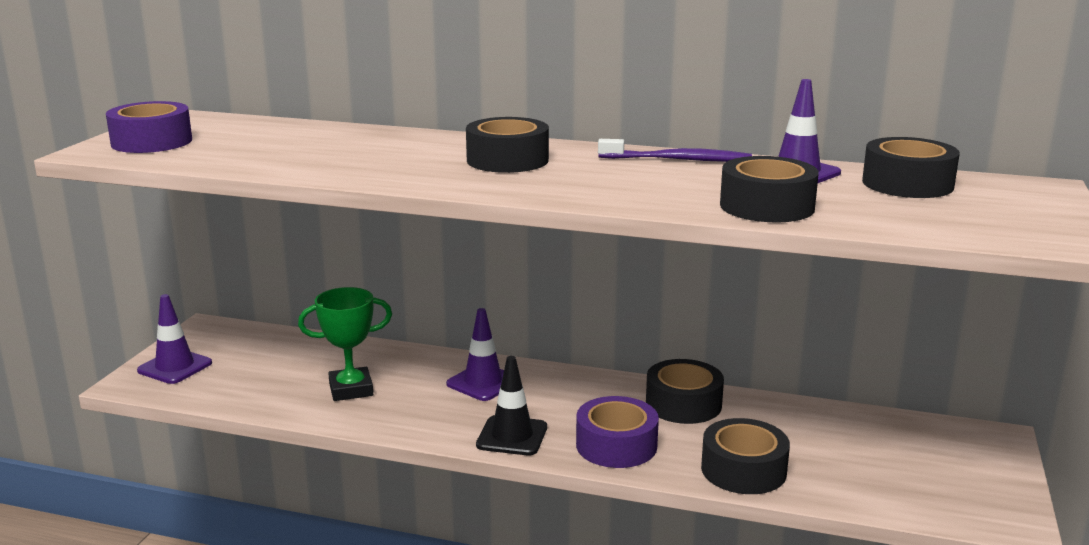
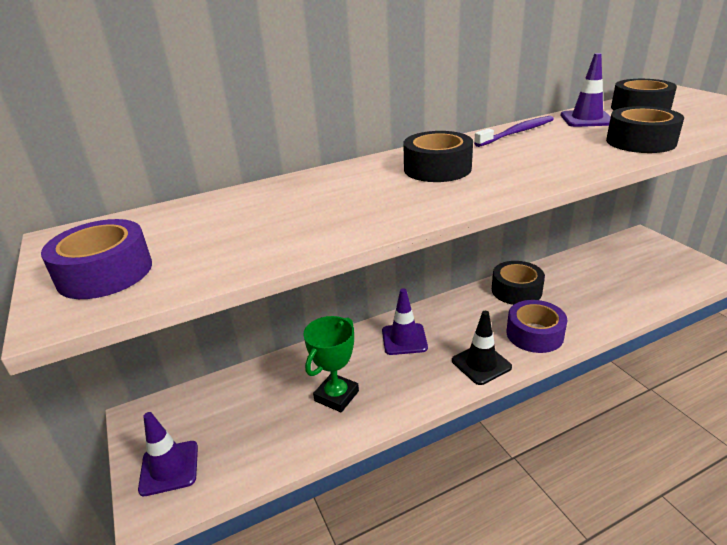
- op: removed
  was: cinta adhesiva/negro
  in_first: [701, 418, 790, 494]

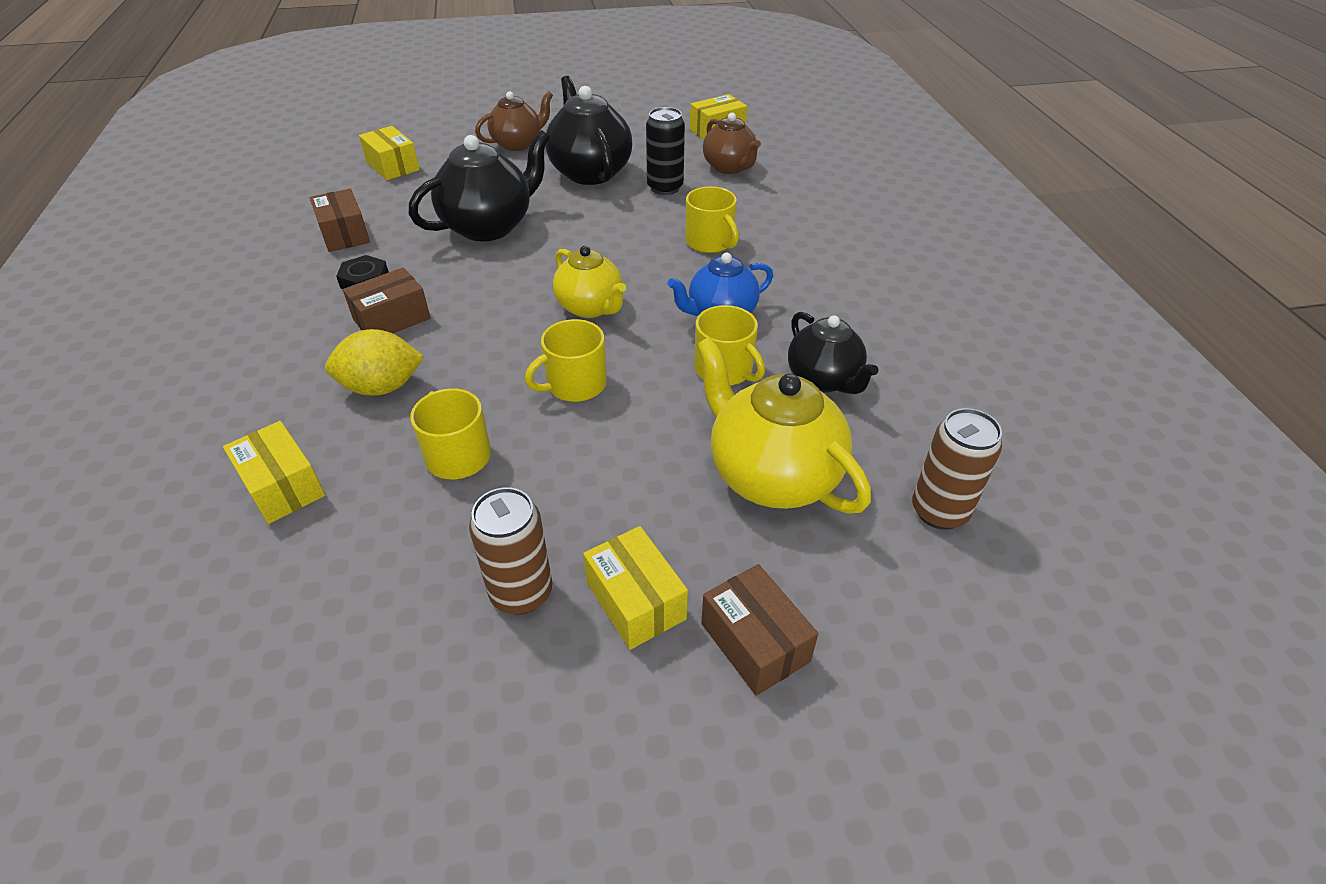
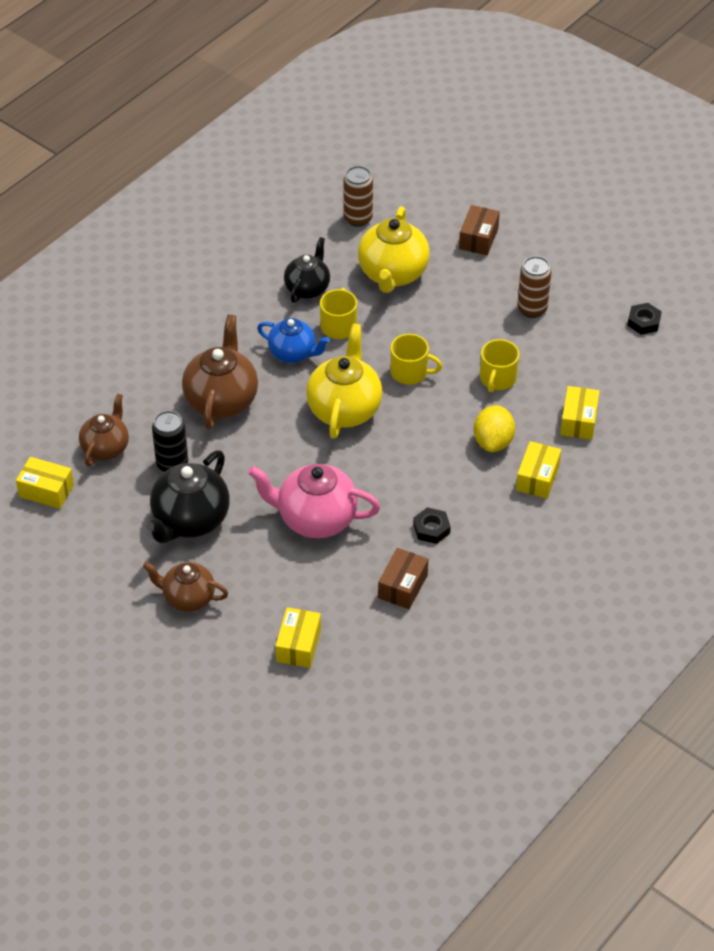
- op: replaced
  was: taza/amarillo
  now: tetera/marrón
  in_first: [685, 186, 739, 253]
  in_second: [182, 315, 258, 429]
- op: recoloured
  was: tetera/negro
  now: tetera/rosa
  in_first: [409, 130, 550, 241]
  in_second: [248, 464, 380, 538]
- op: resized
  was: tetera/amarillo
  in_first: [553, 246, 626, 318]
  in_second: [306, 324, 383, 439]
  ratio: 1.55
- op: turned
  was: limón/amarillo
  in_first: [325, 329, 424, 396]
  in_second: [474, 405, 515, 452]
  clockwise: 60
- op: moved
  was: caja/amarillo
  in_first: [583, 526, 688, 650]
  in_second: [516, 441, 561, 499]
- op: added
  now: tuerca/negro
  in_second: [627, 303, 662, 335]
- op: removed
  was: caja/marrón
  in_first: [343, 268, 431, 333]

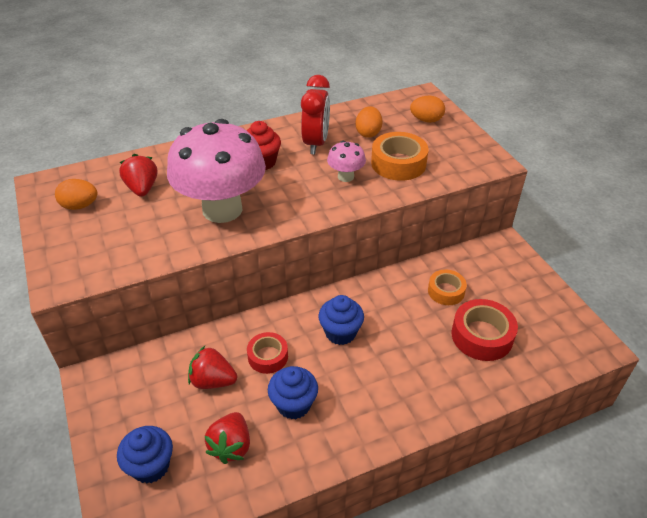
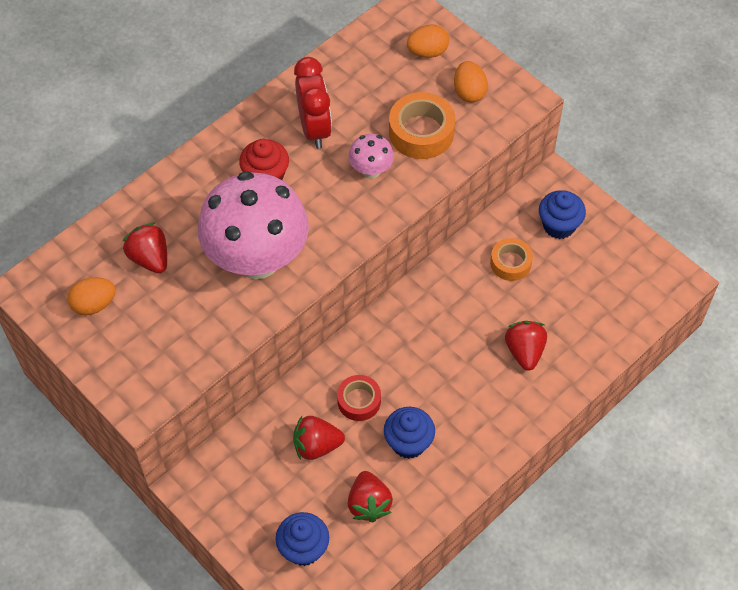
- op: moved
  was: huevo/naranja
  in_first: [355, 106, 383, 138]
  in_second: [454, 61, 488, 103]
- op: added
  now: fresa/rojo
  in_second: [505, 321, 547, 371]
- op: moved
  was: magdalena/azul
  in_first: [318, 295, 364, 345]
  in_second: [539, 190, 586, 239]
- op: removed
  was: cinta adhesiva/rojo
  in_first: [451, 299, 518, 361]

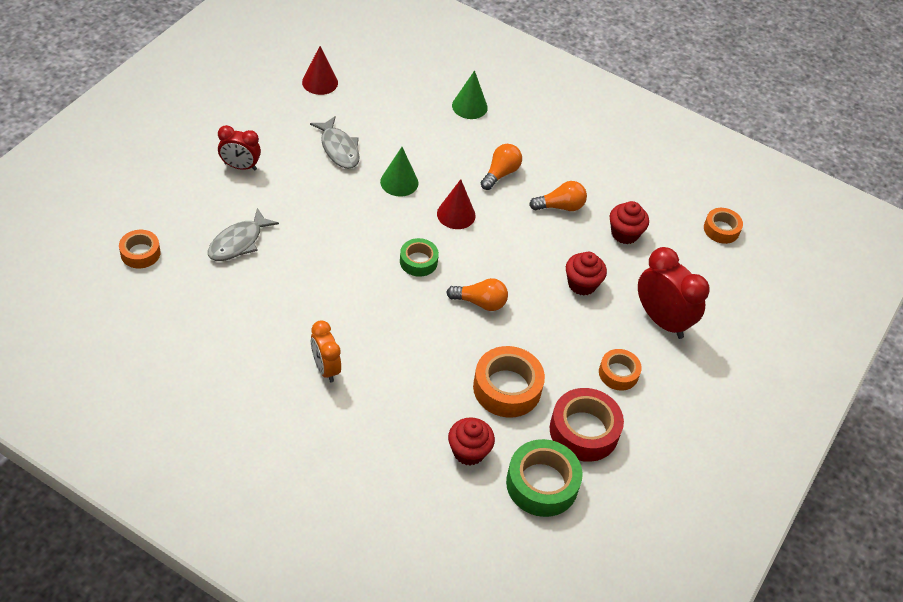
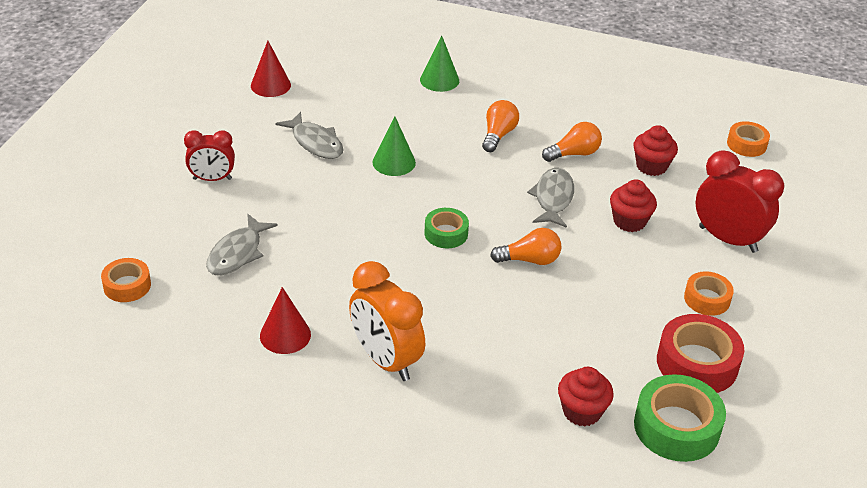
- op: moved
  was: cono/rojo
  in_first: [437, 179, 476, 229]
  in_second: [260, 287, 311, 354]
- op: resized
  was: despertador/naranja
  in_first: [311, 320, 341, 382]
  in_second: [349, 261, 425, 381]
  ratio: 1.61
- op: added
  now: pez/gris
  in_second: [527, 168, 574, 228]
- op: removed
  was: cinta adhesiva/naranja
  in_first: [473, 346, 545, 418]

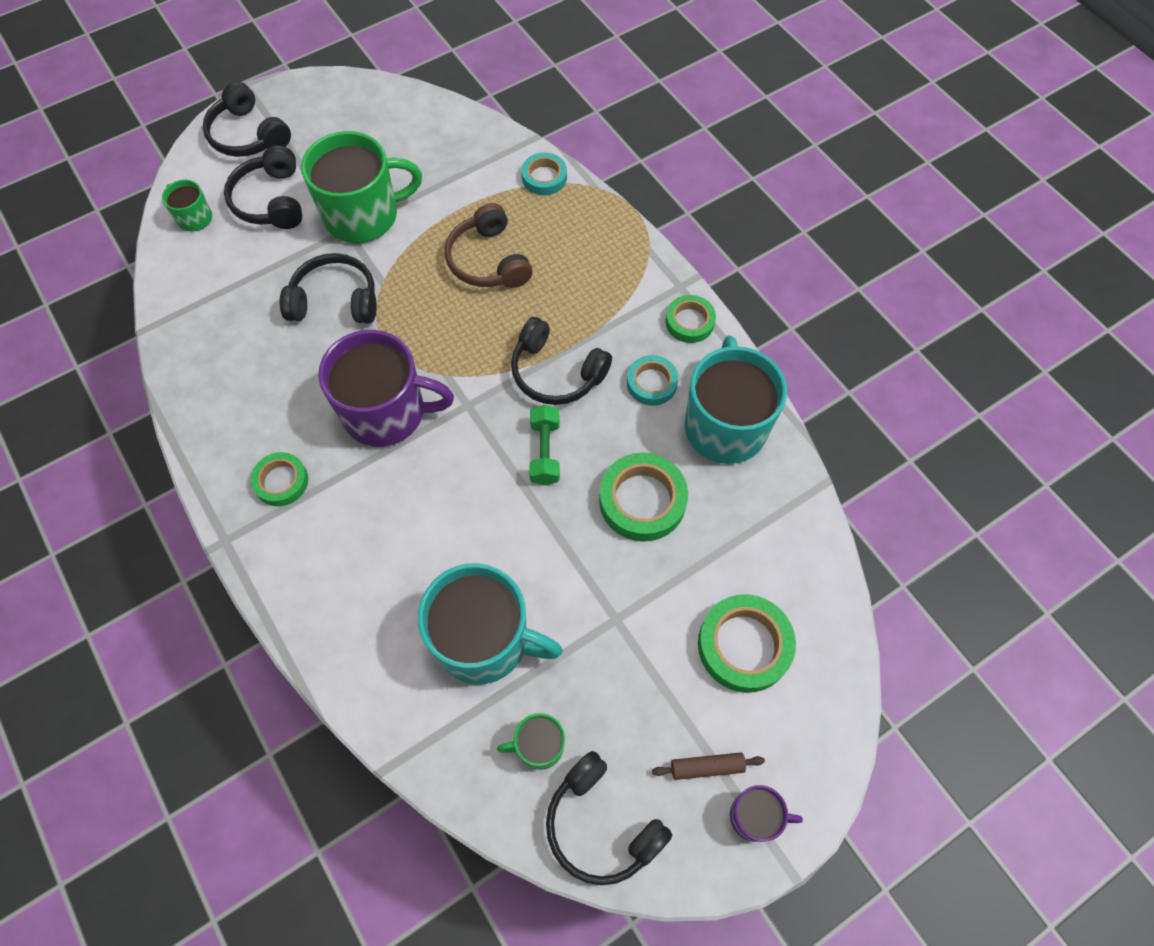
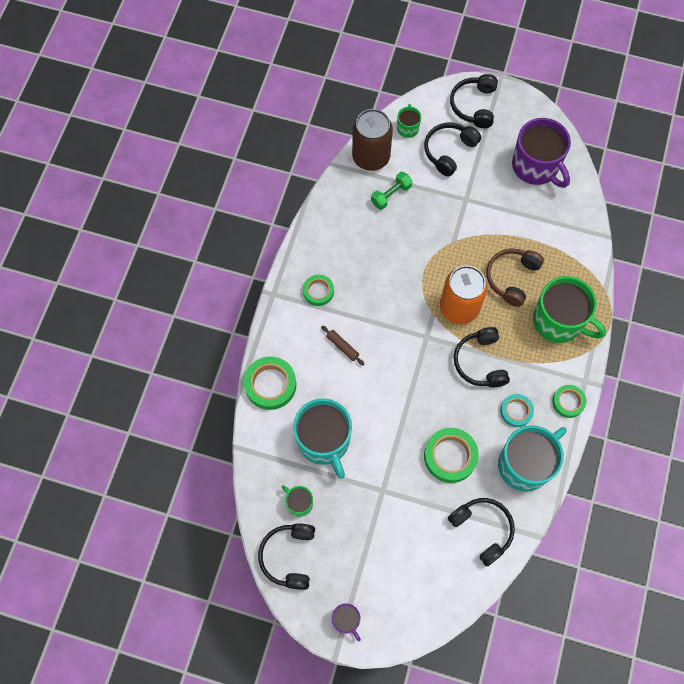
- op: moved
  was: cinta adhesiva/verde
  in_first: [698, 594, 796, 693]
  in_second: [244, 357, 296, 410]
- op: moved
  was: rodillo/marrón
  in_first: [652, 752, 765, 780]
  in_second: [321, 326, 364, 365]
- op: added
  now: lata/marrón
  in_second: [352, 109, 393, 171]
- op: moved
  was: mancuerna/verde
  in_first: [529, 405, 560, 485]
  in_second: [371, 172, 412, 210]
- op: added
  now: lata/naranja
  in_second: [440, 265, 488, 324]
- op: moved
  was: auriculares/negro
  in_first: [280, 253, 377, 323]
  in_second: [448, 498, 515, 566]
- op: moved
  was: taza/morado
  in_first: [318, 330, 454, 447]
  in_second: [512, 118, 571, 188]
- op: moved
  was: taza/verde
  in_first: [301, 131, 422, 243]
  in_second: [533, 276, 606, 343]
- op: removed
  was: cinta adhesiva/turquesa
  in_first: [521, 153, 567, 195]

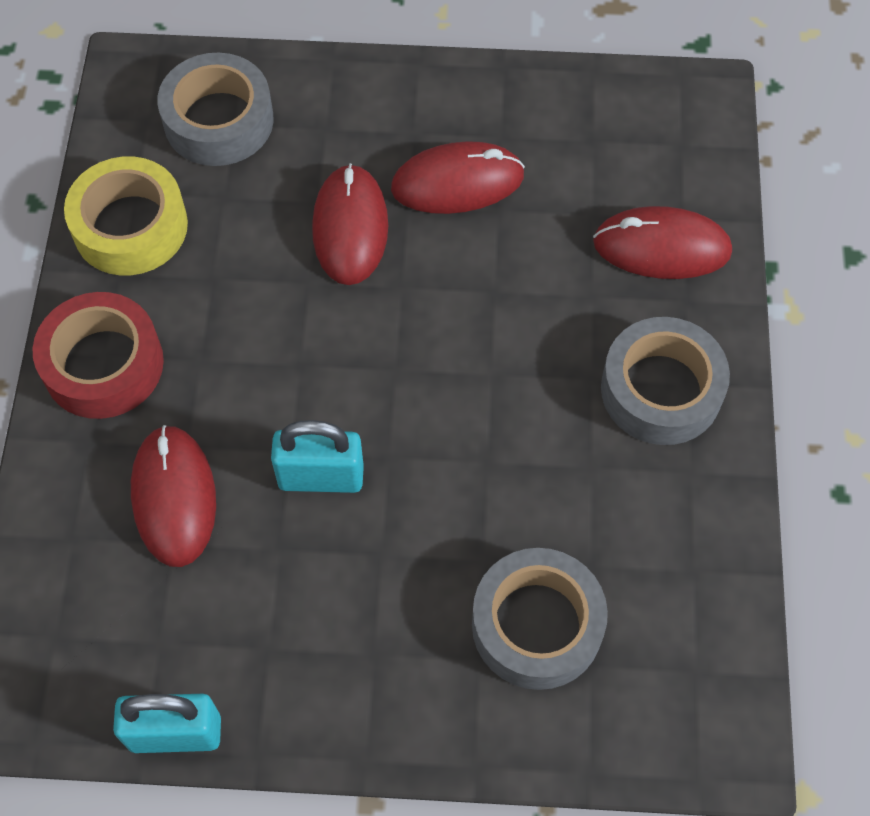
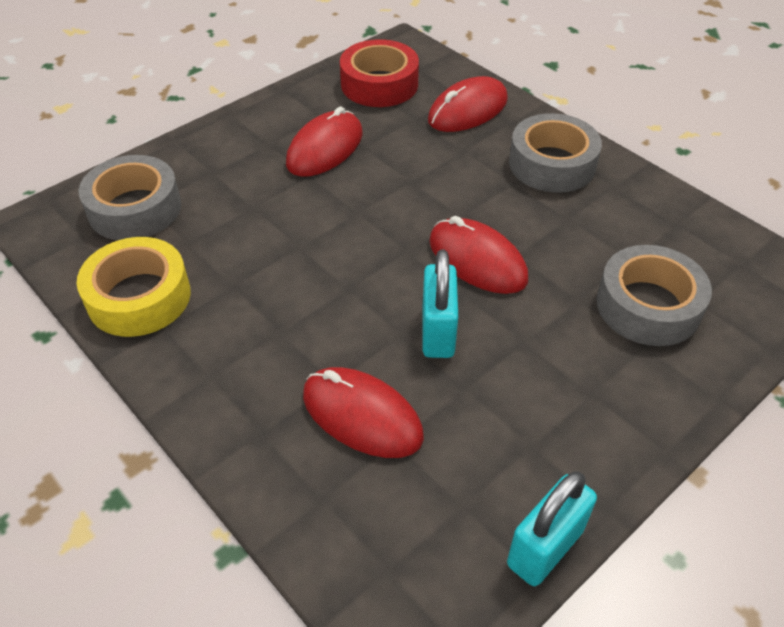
- op: moved
  was: cinta adhesiva/rojo
  in_first: [33, 292, 164, 419]
  in_second: [340, 39, 419, 107]
- op: turned
  was: candado/turquesa
  in_first: [271, 420, 364, 493]
  in_second: [422, 250, 458, 358]
  clockwise: -45
- op: moved
  was: ratón/rojo
  in_first: [312, 163, 388, 285]
  in_second: [429, 216, 528, 294]

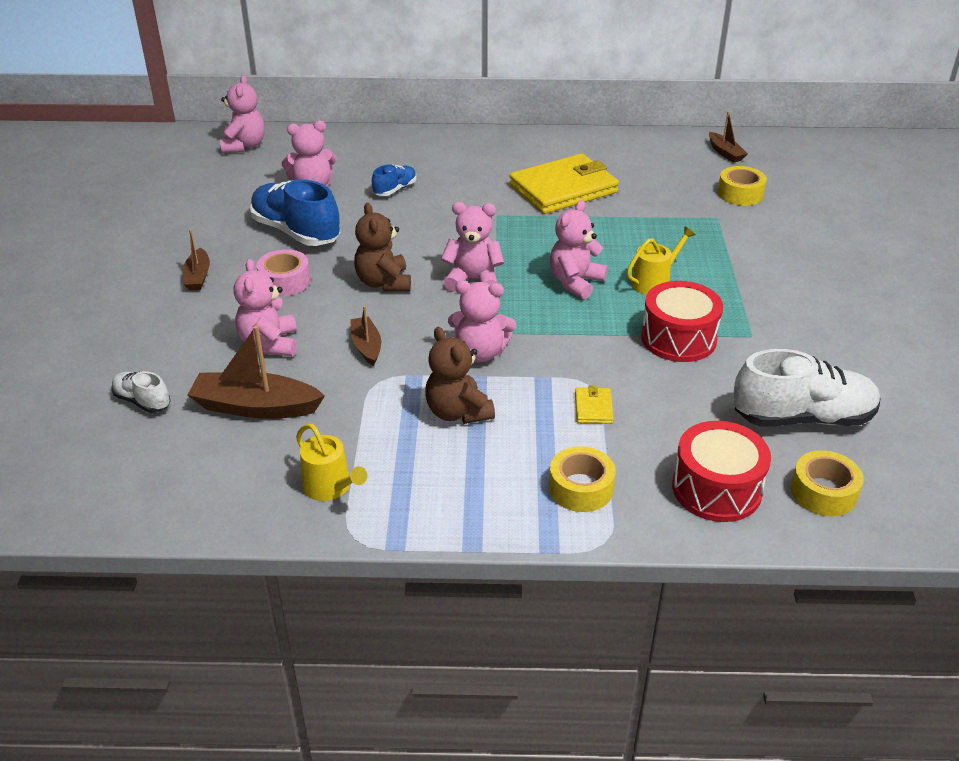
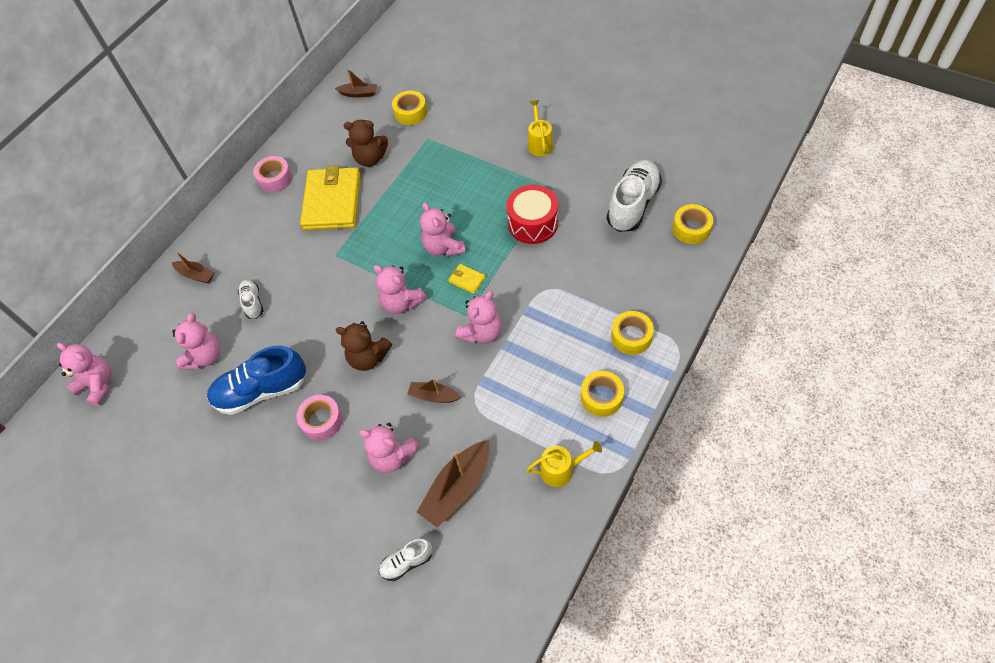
- op: moved
  was: barco/marrón
  in_first: [183, 229, 210, 290]
  in_second: [172, 252, 215, 283]
- op: recoloured
  was: zapato/azul
  now: zapato/blanco
  in_first: [372, 164, 417, 196]
  in_second: [238, 280, 263, 319]
- op: added
  now: cinta adhesiva/rosa
  in_second: [253, 156, 292, 192]
- op: moved
  was: osito/marrón
  in_first: [425, 327, 495, 424]
  in_second: [344, 120, 388, 167]
- op: turned
  was: osito/rosa
  in_first: [441, 202, 504, 292]
  in_second: [373, 265, 427, 314]
  clockwise: -90
- op: moved
  was: cartera/amarillo
  in_first: [575, 386, 613, 424]
  in_second: [448, 264, 486, 294]
- op: moved
  was: regadera/amarillo
  in_first: [627, 226, 696, 295]
  in_second: [528, 100, 554, 156]
- op: added
  now: cinta adhesiva/amarillo
  in_second: [581, 371, 624, 417]
- op: removed
  was: tambor/rojo
  in_first: [672, 421, 771, 522]

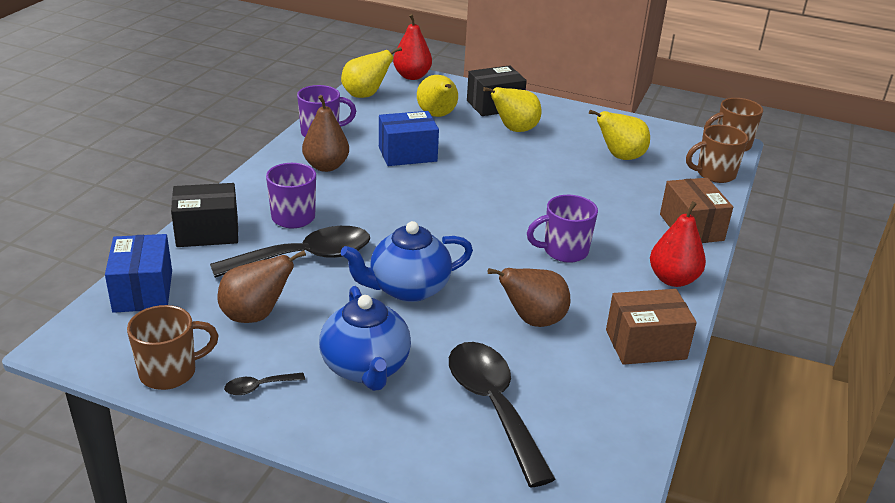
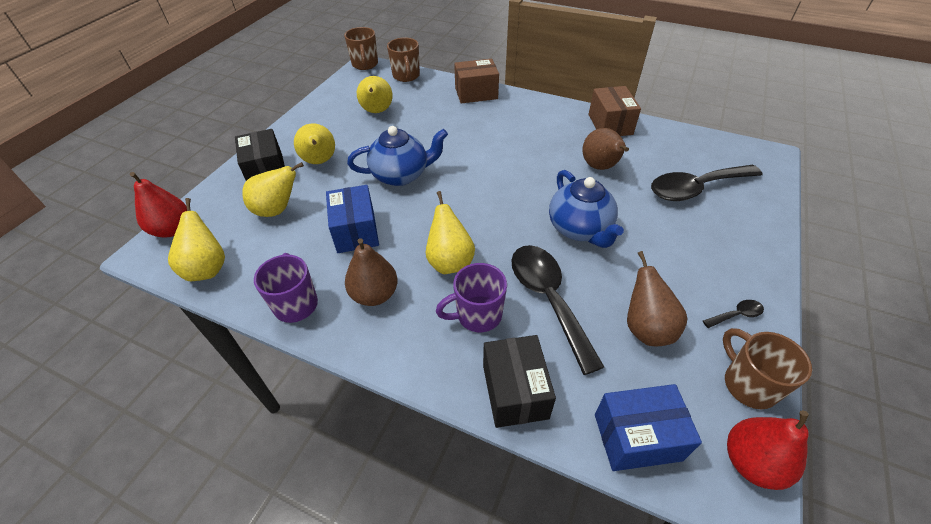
- op: moved
  was: tetera/azul
  in_first: [319, 286, 411, 391]
  in_second: [347, 126, 448, 186]
- op: added
  now: pera/amarillo
  in_second: [426, 191, 475, 274]
- op: turned
  was: cuchara/negro
  in_first: [224, 373, 305, 395]
  in_second: [703, 300, 764, 328]
  clockwise: -90
- op: moved
  was: pera/rojo
  in_first: [650, 201, 706, 287]
  in_second: [727, 411, 809, 490]
- op: removed
  was: taza/morado
  in_first: [527, 195, 598, 263]

